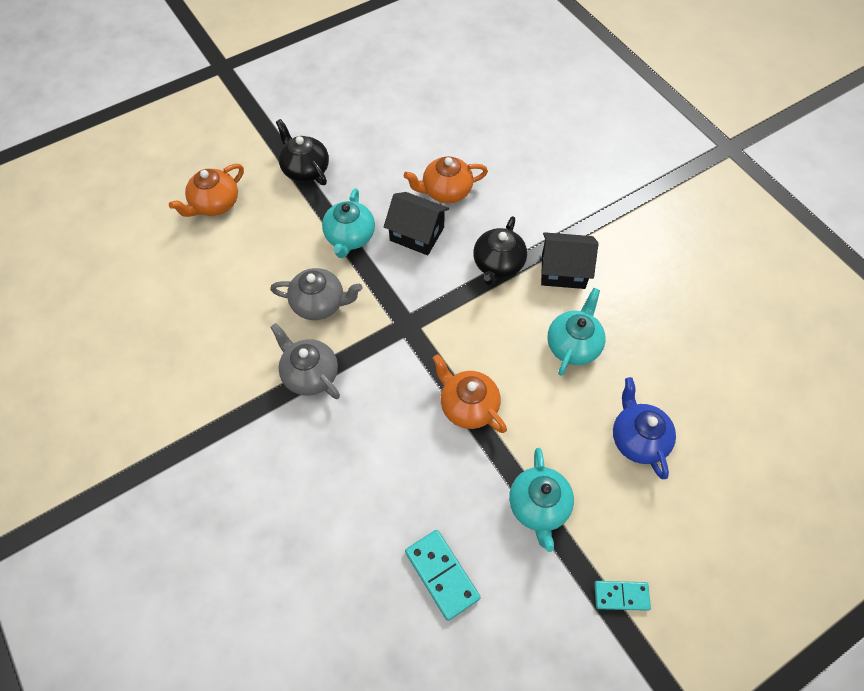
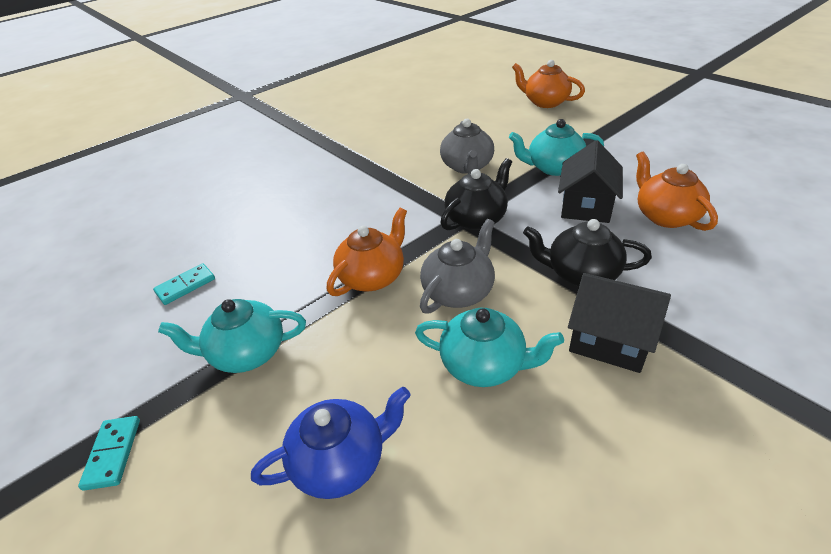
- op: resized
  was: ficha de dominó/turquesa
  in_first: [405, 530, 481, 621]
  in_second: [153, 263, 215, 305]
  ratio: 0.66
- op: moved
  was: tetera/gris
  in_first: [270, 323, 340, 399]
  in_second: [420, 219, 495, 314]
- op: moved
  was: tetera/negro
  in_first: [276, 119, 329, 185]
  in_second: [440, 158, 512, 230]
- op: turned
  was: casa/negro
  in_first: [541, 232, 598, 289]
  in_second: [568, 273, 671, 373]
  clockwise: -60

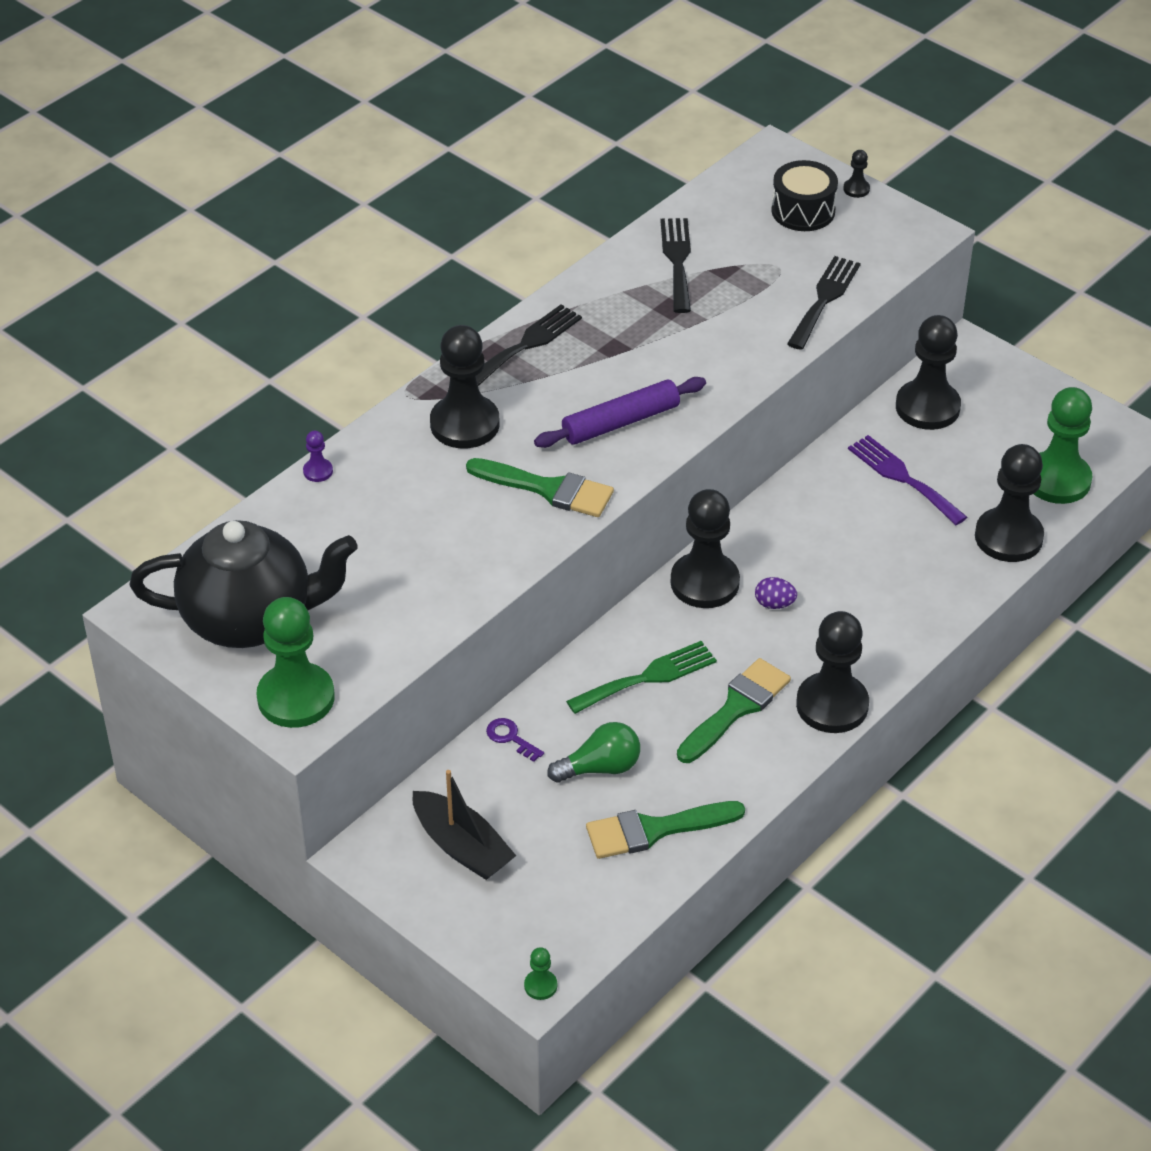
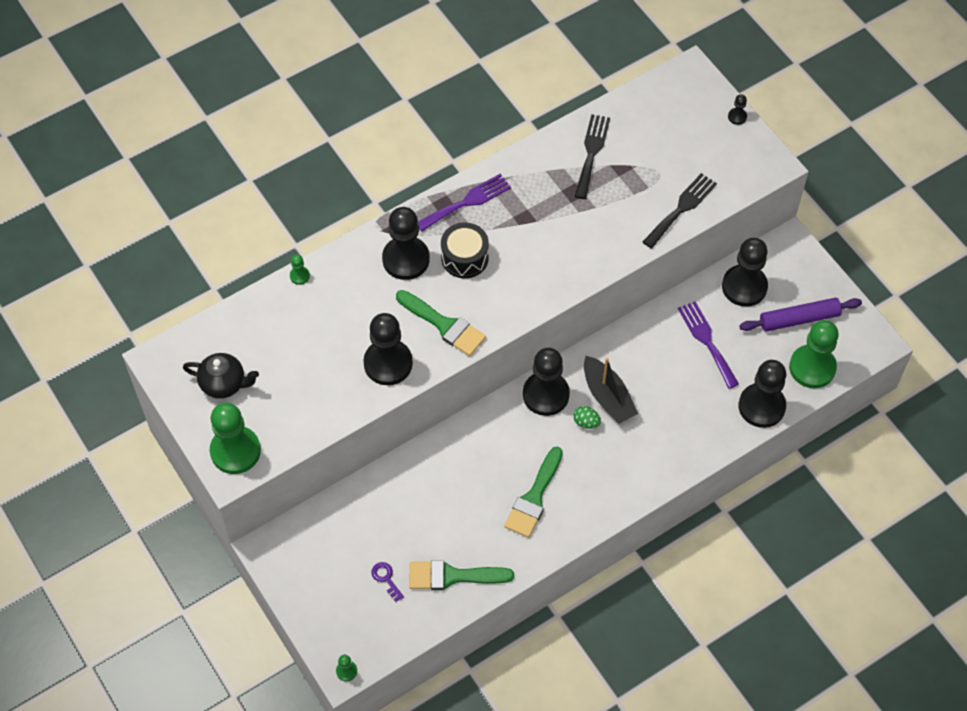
- op: resized
  was: tetera/negro
  in_first: [129, 520, 358, 648]
  in_second: [183, 353, 259, 399]
  ratio: 0.54
- op: recoloured
  was: peón/morado
  now: peón/verde
  in_first: [303, 431, 333, 482]
  in_second: [290, 255, 310, 285]
- op: moved
  was: peón/negro
  in_first: [796, 611, 869, 733]
  in_second: [363, 313, 413, 385]
- op: moved
  was: llave/morado
  in_first: [486, 718, 544, 762]
  in_second: [371, 562, 404, 602]
- op: recoloured
  was: tenedor/negro
  now: tenedor/morado
  in_first: [476, 304, 582, 386]
  in_second: [418, 174, 511, 232]
- op: moved
  was: tambor/negro
  in_first: [771, 160, 838, 231]
  in_second: [441, 222, 489, 278]
- op: turned
  was: pincel/verde
  in_first: [677, 658, 791, 763]
  in_second: [504, 447, 563, 538]
  clockwise: 150
- op: recoloured
  was: huevo/morado
  now: huevo/verde
  in_first: [755, 577, 797, 609]
  in_second: [573, 406, 601, 429]
- op: moved
  was: barco/negro
  in_first: [412, 770, 516, 880]
  in_second: [584, 356, 638, 424]
- op: moved
  was: rodillo/morado
  in_first: [534, 377, 706, 448]
  in_second: [739, 298, 862, 332]
- op: removed
  was: bombilla/verde
  in_first: [547, 722, 640, 783]
- op: removed
  was: tenedor/verde
  in_first: [566, 641, 717, 714]

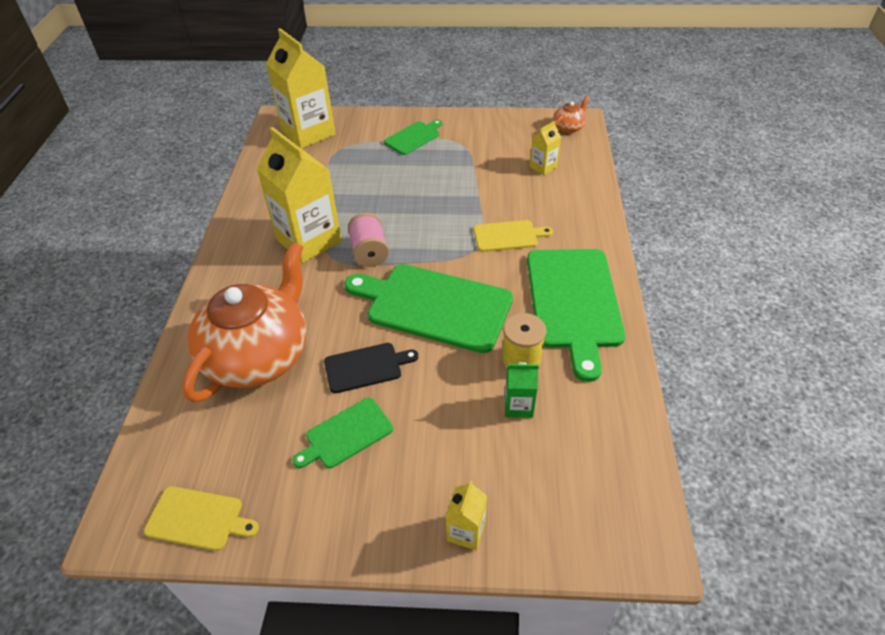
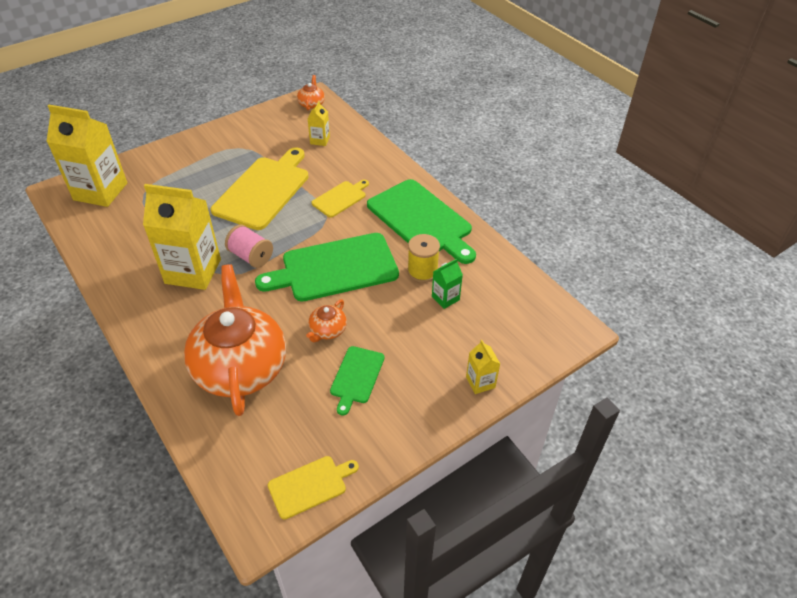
- op: added
  now: tabla de cortar/amarillo
  in_second: [211, 147, 308, 230]
- op: replaced
  was: tabla de cortar/negro
  now: tetera/naranja
  in_first: [324, 343, 418, 393]
  in_second: [306, 300, 347, 342]
- op: removed
  was: tabla de cortar/verde
  in_first: [384, 120, 442, 155]

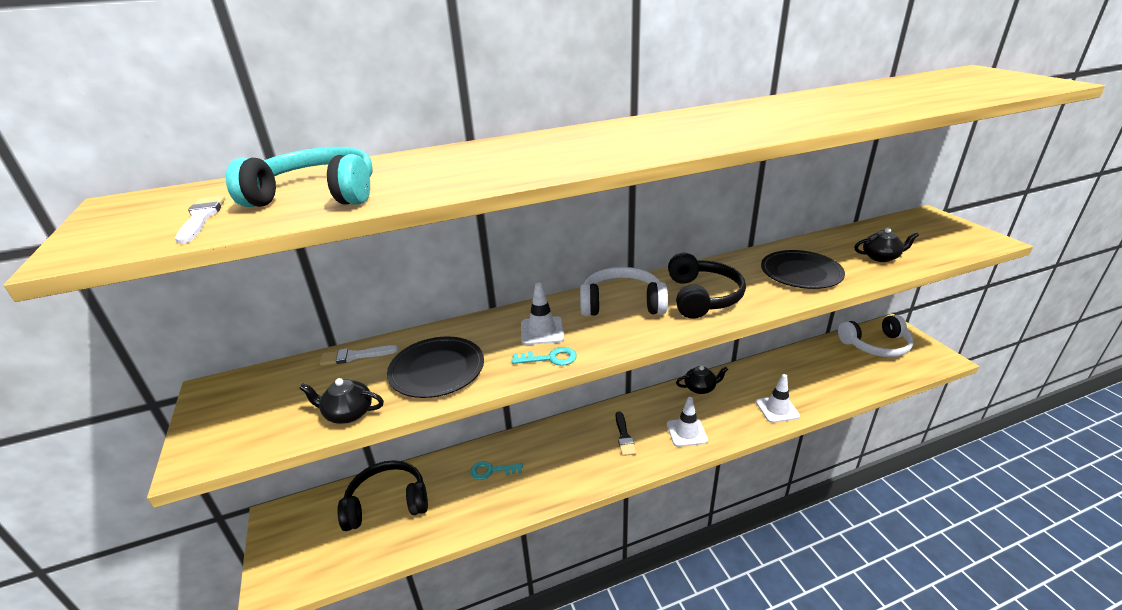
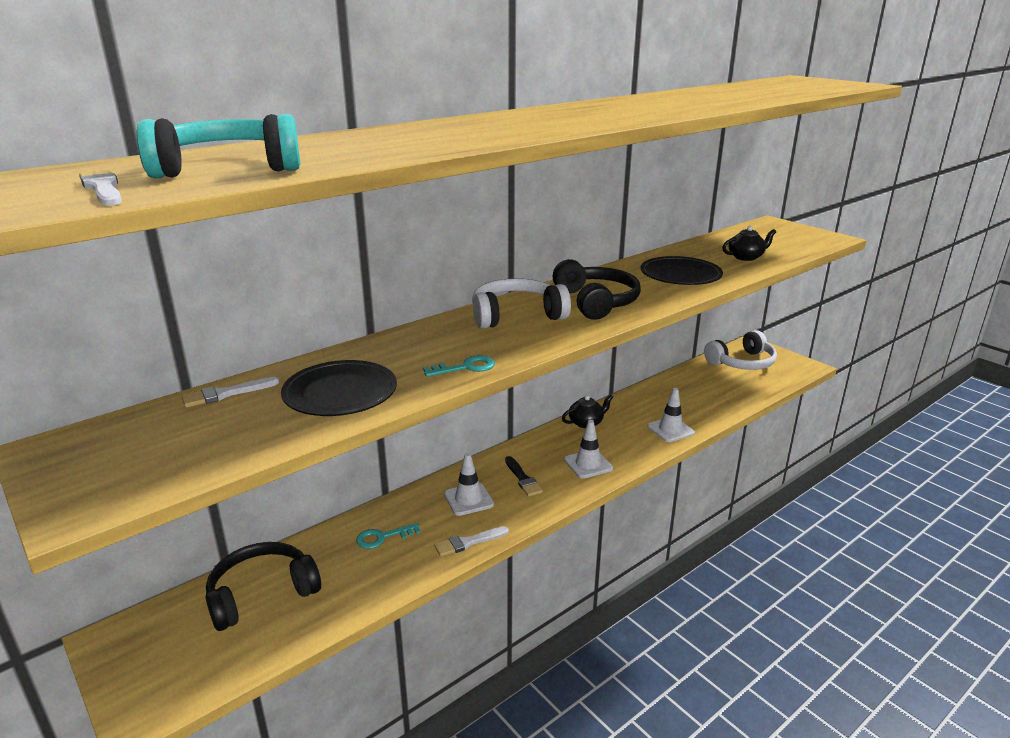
- op: added
  now: pincel/blanco
  in_second: [434, 526, 509, 557]
- op: moved
  was: cono de tráfico/blanco
  in_first: [521, 282, 564, 345]
  in_second: [444, 453, 494, 516]
- op: removed
  was: tetera/negro
  in_first: [299, 378, 384, 424]

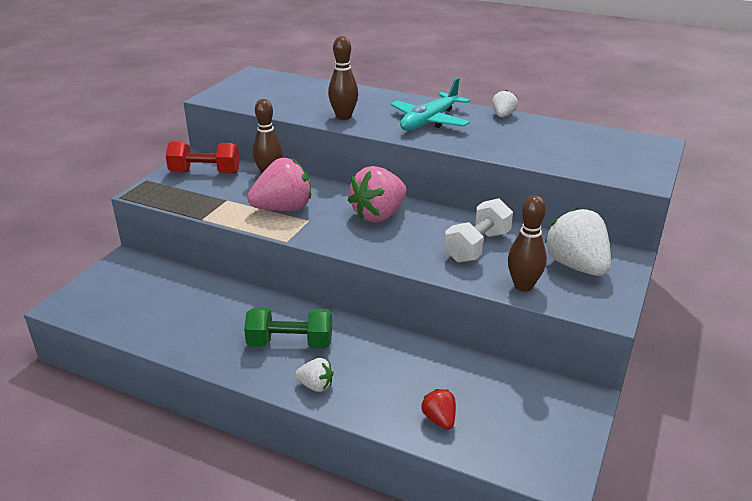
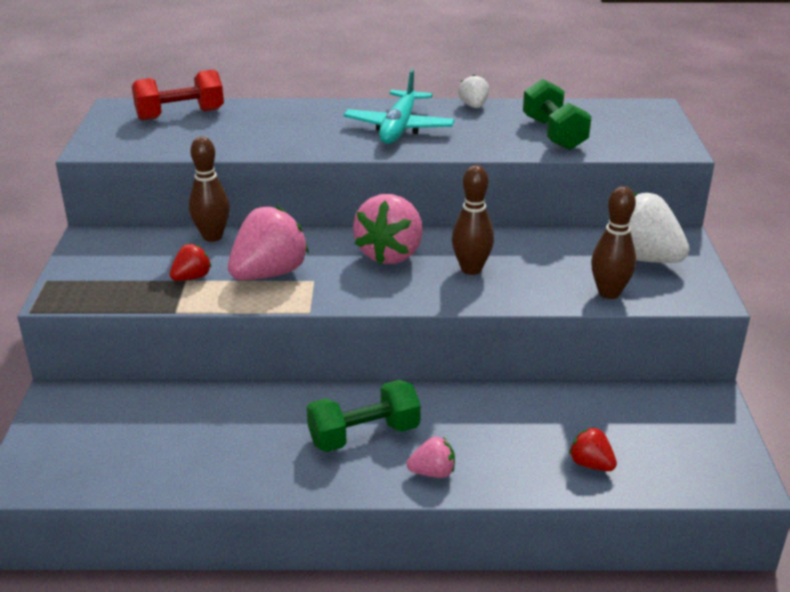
- op: moved
  was: mancuerna/rojo
  in_first: [166, 142, 240, 174]
  in_second: [132, 69, 224, 121]
- op: added
  now: fresa/rojo
  in_second: [170, 244, 212, 281]
- op: recoloured
  was: fresa/blanco
  now: fresa/rosa
  in_first: [295, 358, 334, 392]
  in_second: [406, 436, 455, 478]
- op: moved
  was: bolo/marrón
  in_first: [328, 36, 358, 120]
  in_second: [452, 165, 494, 275]
- op: added
  now: mancuerna/verde
  in_second: [523, 79, 592, 150]
- op: removed
  was: mancuerna/blanco
  in_first: [444, 198, 513, 263]

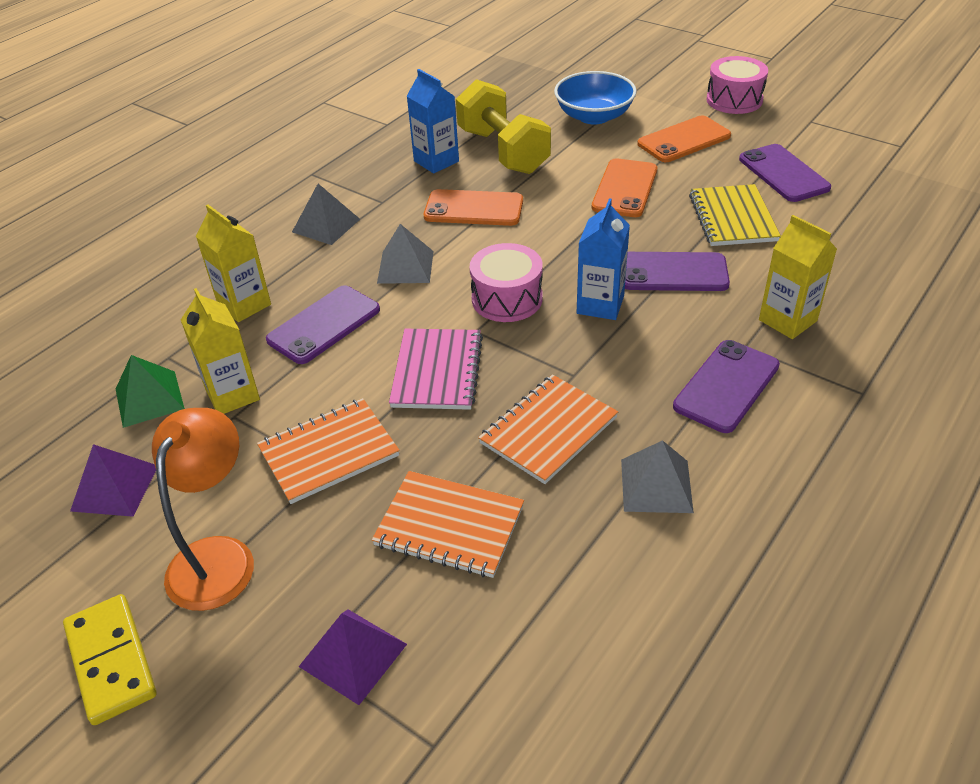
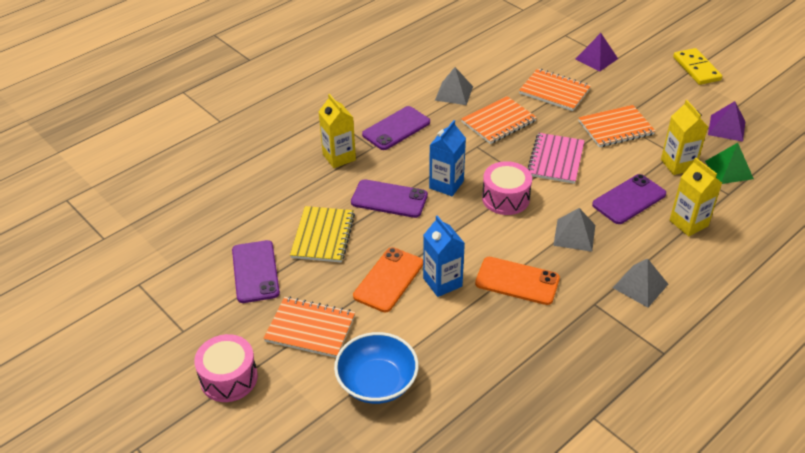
- op: replaced
  was: móvil/naranja
  now: cuaderno/naranja
  in_first: [637, 115, 731, 162]
  in_second: [263, 296, 355, 358]
- op: moved
  was: cartón de leche/azul
  in_first: [407, 69, 459, 174]
  in_second: [423, 215, 465, 297]
- op: removed
  was: lámpara/naranja
  in_first: [152, 408, 254, 611]
- op: removed
  was: mancuerna/amarillo
  in_first: [456, 79, 551, 174]

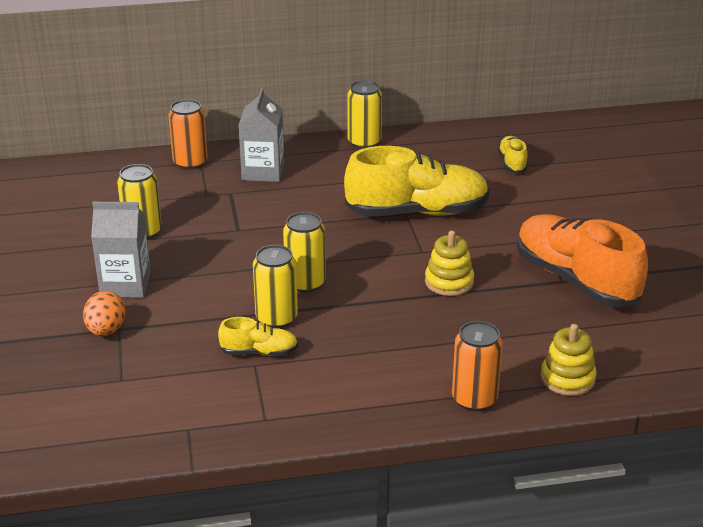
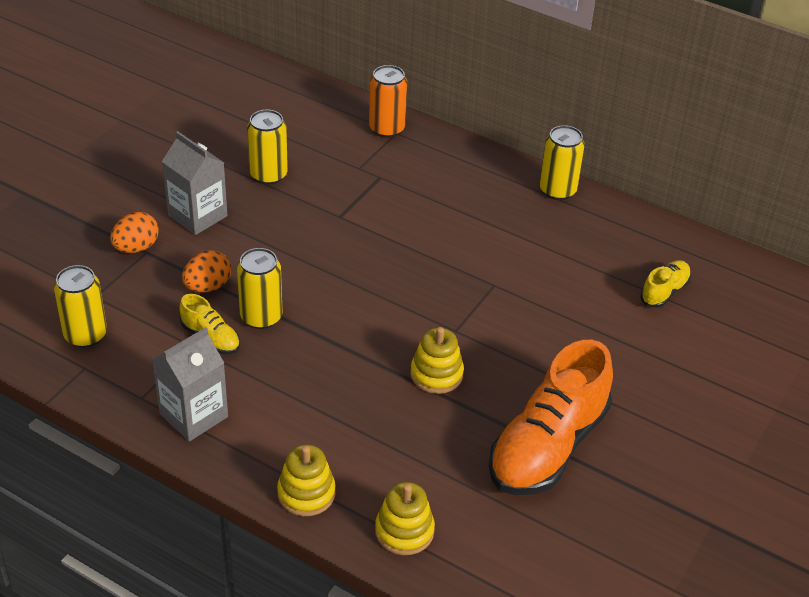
- op: moved
  was: lata/amarillo
  in_first: [283, 212, 326, 293]
  in_second: [54, 265, 107, 348]
- op: moved
  was: cartón de leche/gris
  in_first: [238, 88, 284, 182]
  in_second: [152, 327, 228, 442]
- op: added
  now: huevo/naranja
  in_second: [182, 250, 231, 293]
- op: replaced
  was: lata/naranja
  now: juguete apilable/amarillo
  in_first: [452, 321, 503, 411]
  in_second: [277, 444, 336, 516]
- op: turned
  was: zapato/naranja
  in_first: [517, 214, 648, 308]
  in_second: [489, 340, 613, 495]
  clockwise: -150
- op: removed
  was: zapato/amarillo
  in_first: [344, 146, 489, 217]

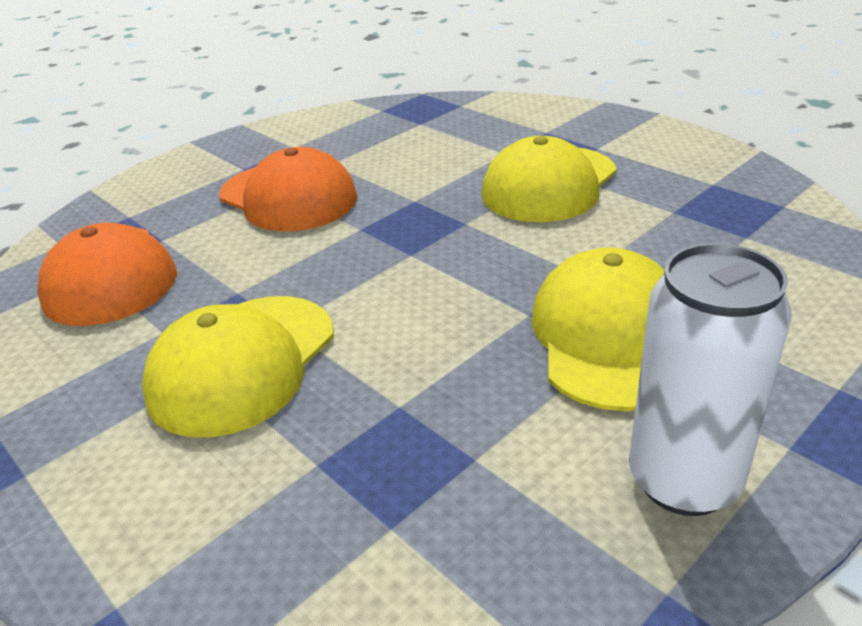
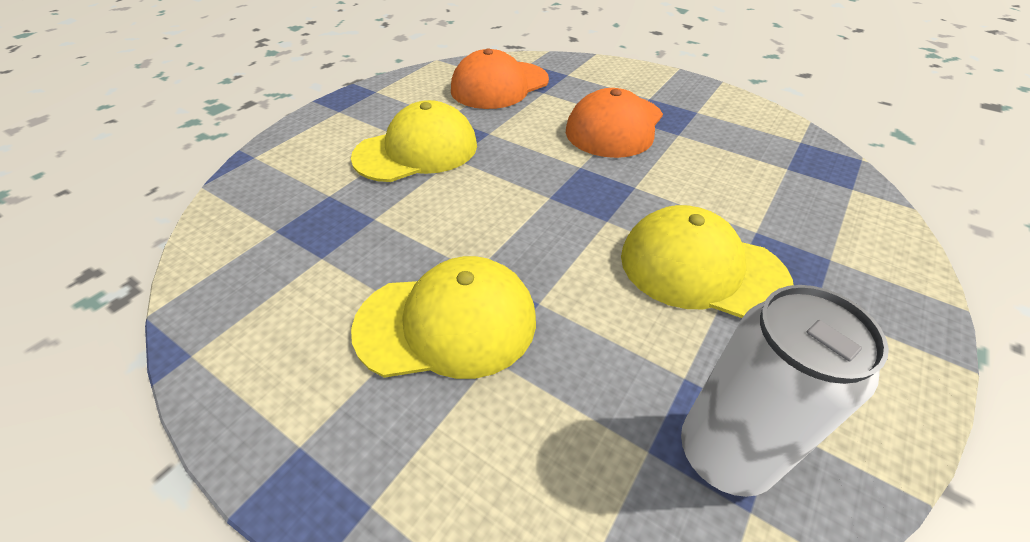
- op: turned
  was: gorra/amarillo
  in_first: [142, 296, 334, 438]
  in_second: [351, 100, 477, 182]
  clockwise: 135
- op: moved
  was: lata/blanco
  in_first: [629, 243, 792, 516]
  in_second: [681, 285, 889, 497]

